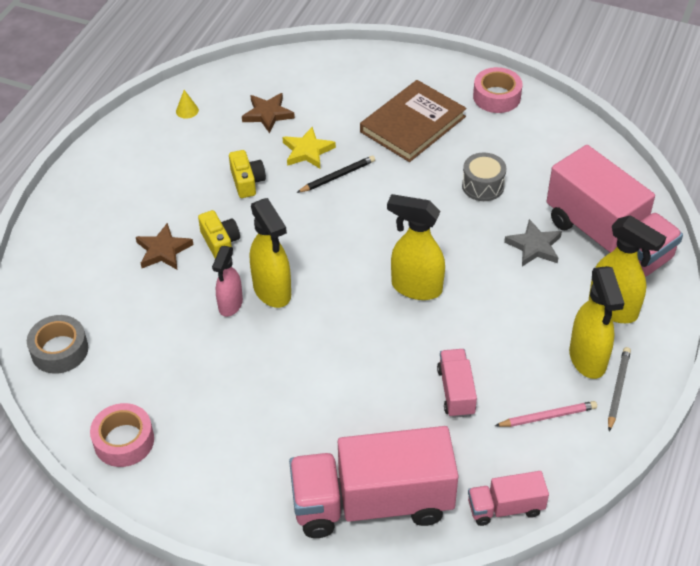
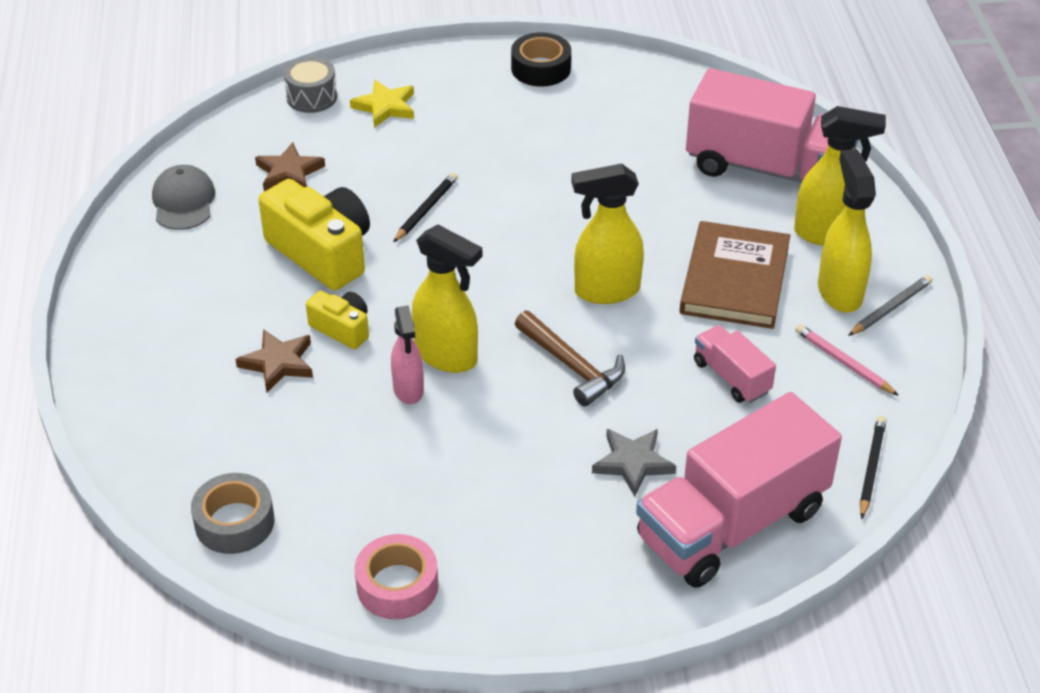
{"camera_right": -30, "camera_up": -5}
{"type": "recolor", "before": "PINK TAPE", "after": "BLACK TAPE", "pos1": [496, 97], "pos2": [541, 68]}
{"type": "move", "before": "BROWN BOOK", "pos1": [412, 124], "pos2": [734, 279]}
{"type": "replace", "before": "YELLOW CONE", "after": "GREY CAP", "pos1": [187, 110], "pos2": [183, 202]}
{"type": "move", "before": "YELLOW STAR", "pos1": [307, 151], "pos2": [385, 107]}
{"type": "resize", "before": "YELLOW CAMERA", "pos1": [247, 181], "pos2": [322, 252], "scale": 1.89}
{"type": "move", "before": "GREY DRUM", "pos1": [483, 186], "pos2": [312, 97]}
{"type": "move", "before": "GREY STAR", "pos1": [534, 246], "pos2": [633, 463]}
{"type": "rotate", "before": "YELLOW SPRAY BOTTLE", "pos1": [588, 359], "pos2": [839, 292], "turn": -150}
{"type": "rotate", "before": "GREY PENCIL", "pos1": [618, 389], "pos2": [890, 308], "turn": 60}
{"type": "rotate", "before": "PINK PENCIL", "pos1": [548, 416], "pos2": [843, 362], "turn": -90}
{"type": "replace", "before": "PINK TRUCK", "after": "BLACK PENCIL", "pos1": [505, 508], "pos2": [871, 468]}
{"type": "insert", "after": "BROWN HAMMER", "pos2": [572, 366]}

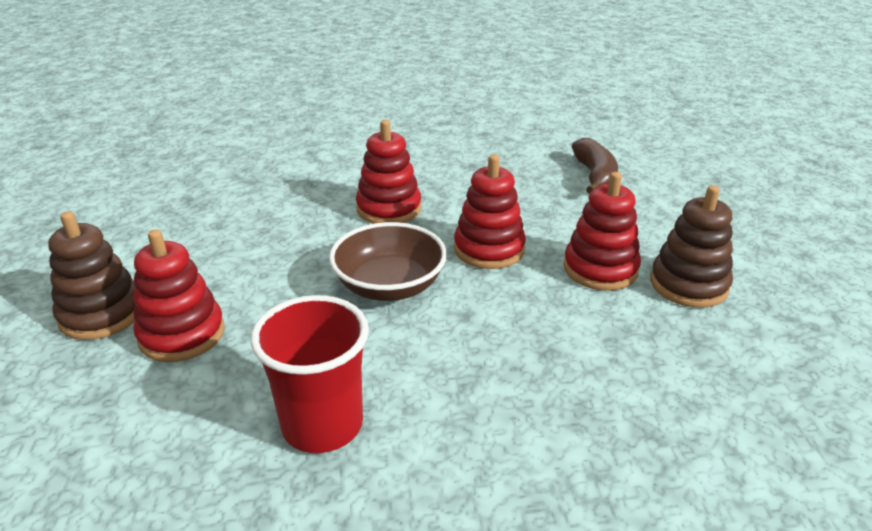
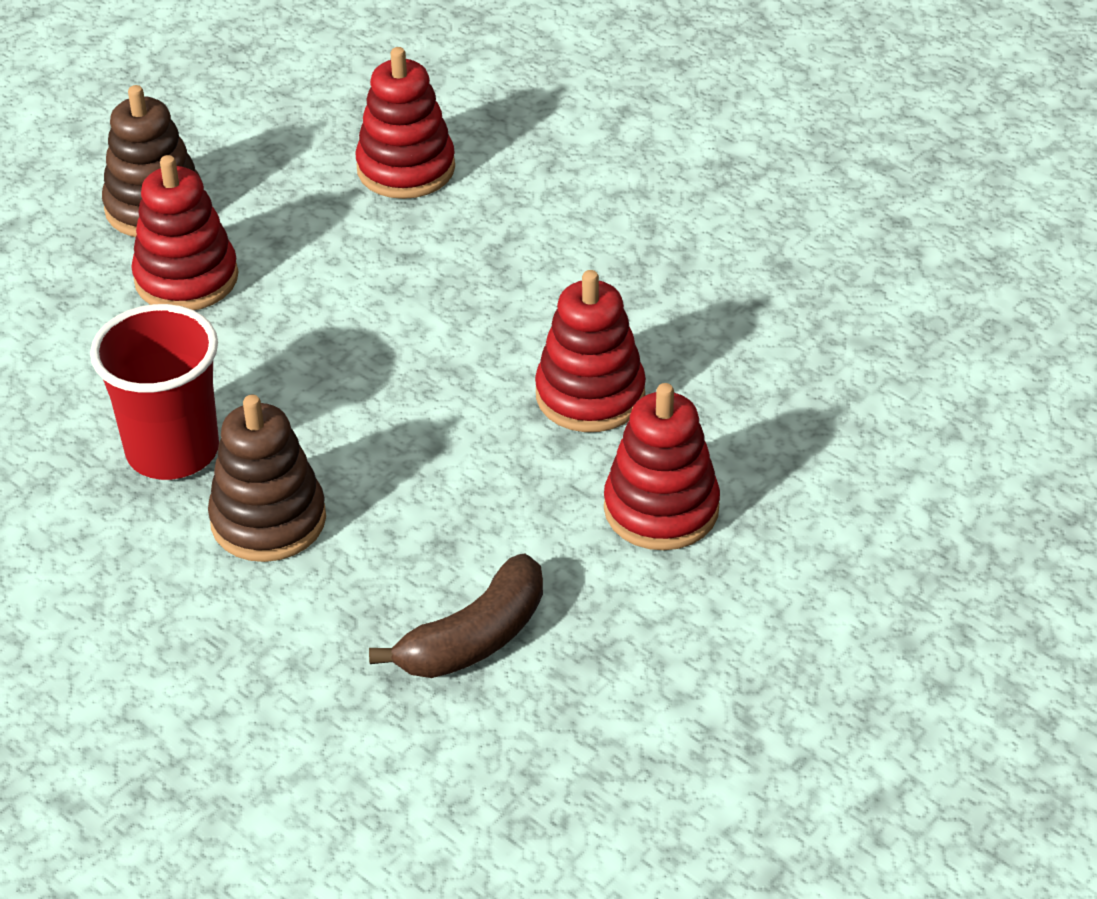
{"camera_right": 50, "camera_up": 10}
{"type": "move", "before": "RED STACKING TOY", "pos1": [389, 209], "pos2": [406, 168]}
{"type": "move", "before": "BROWN BANANA", "pos1": [595, 176], "pos2": [474, 638]}
{"type": "move", "before": "BROWN STACKING TOY", "pos1": [688, 285], "pos2": [268, 520]}
{"type": "delete", "before": "BROWN BOWL", "pos1": [389, 286]}

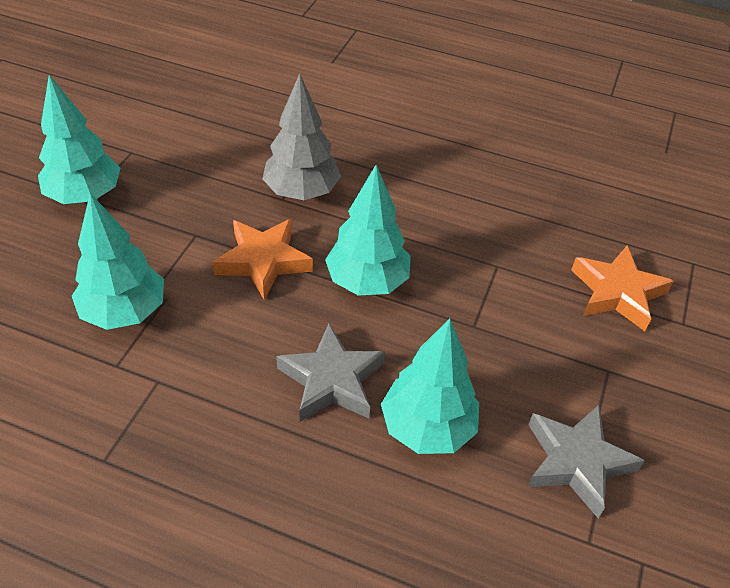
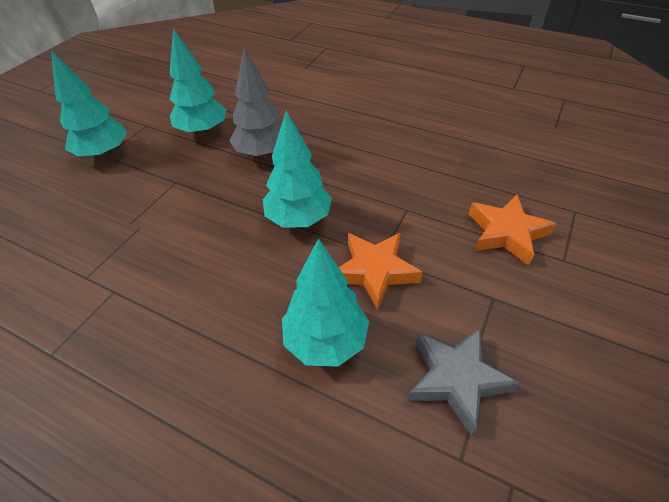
{"camera_right": 10, "camera_up": 0}
{"type": "move", "before": "TURQUOISE TREE", "pos1": [124, 312], "pos2": [203, 131]}
{"type": "move", "before": "ORANGE STAR", "pos1": [263, 261], "pos2": [375, 271]}
{"type": "delete", "before": "GREY STAR", "pos1": [331, 380]}

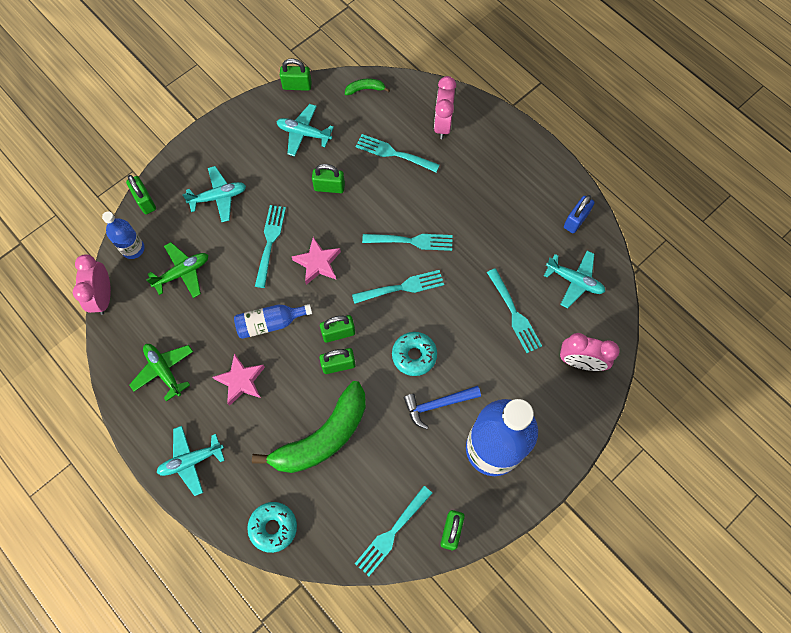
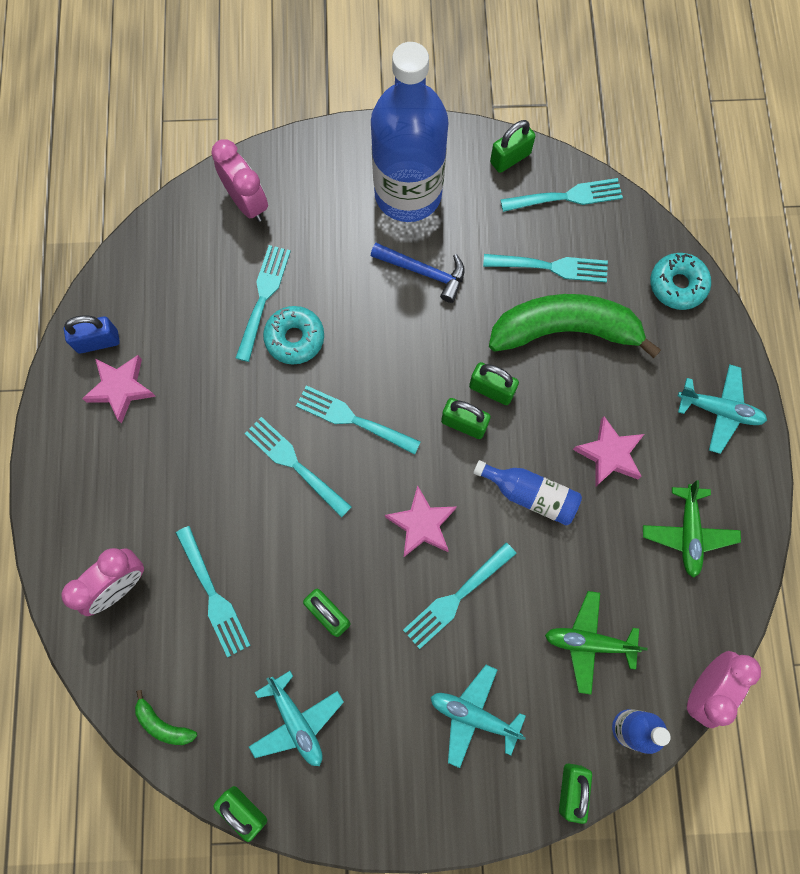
{"camera_right": -140, "camera_up": 5}
{"type": "delete", "before": "TURQUOISE PLANE", "pos1": [574, 281]}
{"type": "move", "before": "TURQUOISE DONUT", "pos1": [414, 355], "pos2": [295, 338]}
{"type": "insert", "after": "TURQUOISE FORK", "pos2": [551, 267]}
{"type": "insert", "after": "PINK STAR", "pos2": [121, 388]}

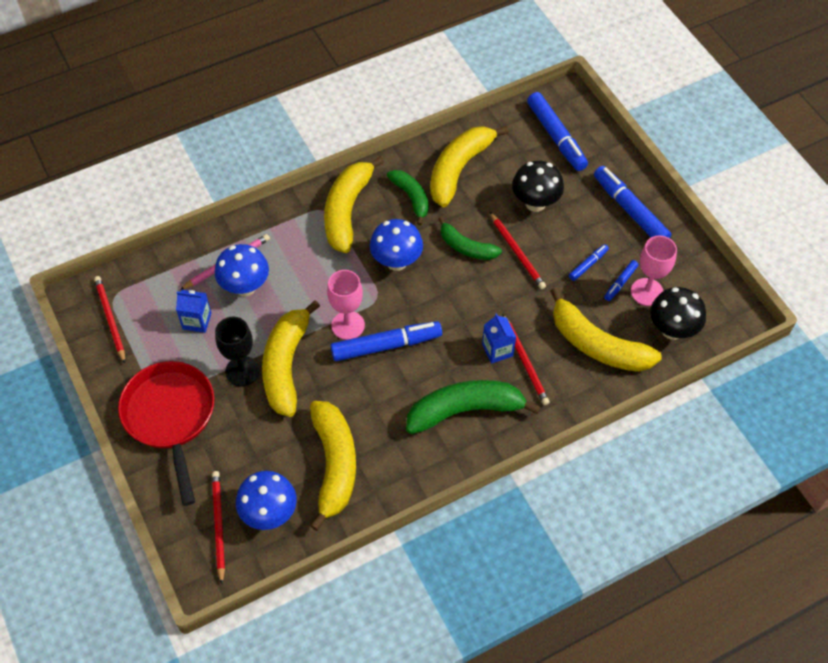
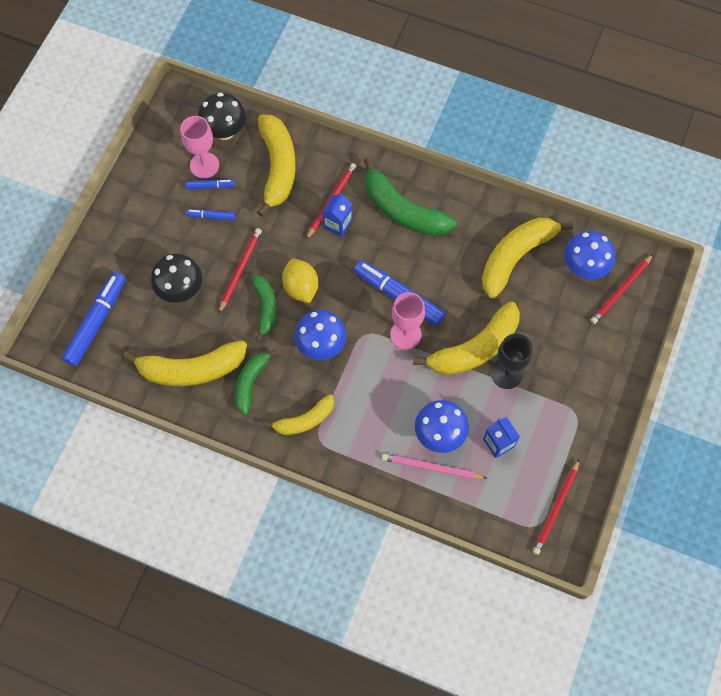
{"camera_right": -130, "camera_up": 10}
{"type": "resize", "before": "YELLOW BANANA", "pos1": [347, 211], "pos2": [305, 420], "scale": 0.6}
{"type": "delete", "before": "BLUE MARKER", "pos1": [630, 210]}
{"type": "delete", "before": "RED PAN", "pos1": [171, 417]}
{"type": "insert", "after": "YELLOW LEMON", "pos2": [301, 288]}

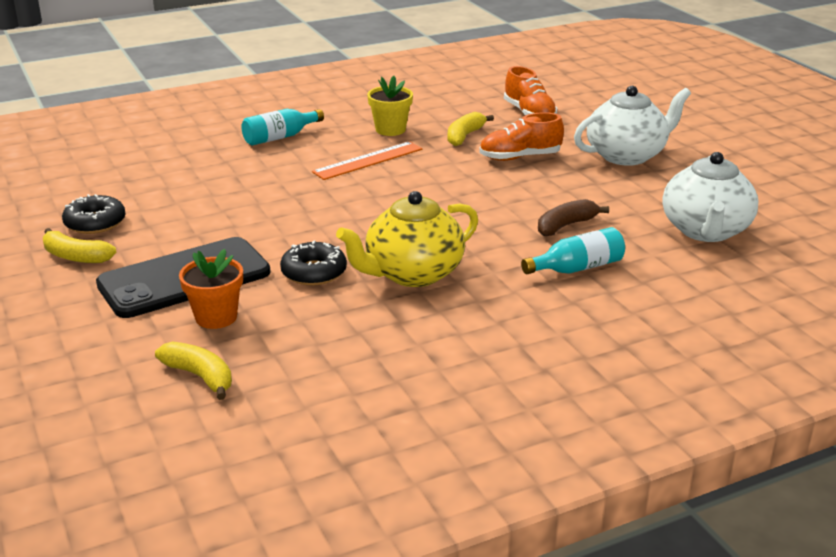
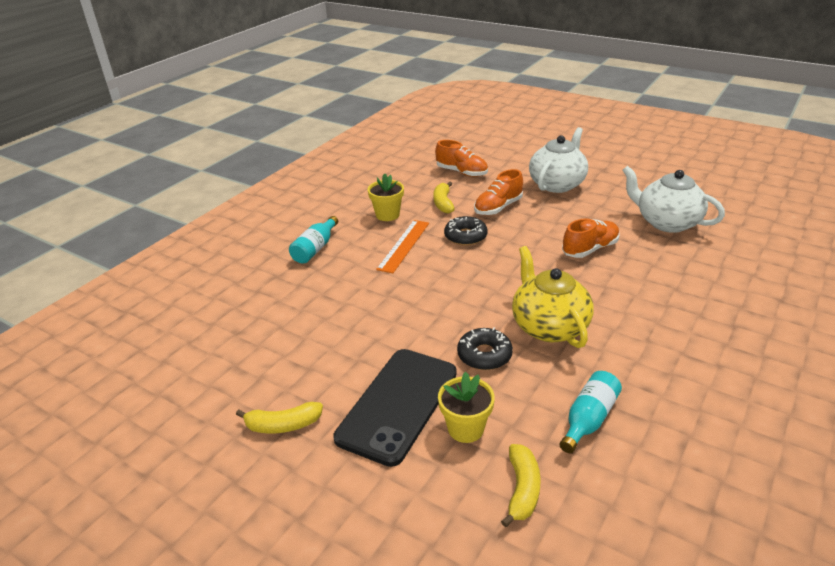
{"camera_right": -30, "camera_up": 5}
{"type": "rotate", "before": "WHITE TEAPOT", "pos1": [705, 231], "pos2": [666, 222], "turn": 150}
{"type": "rotate", "before": "YELLOW TEAPOT", "pos1": [412, 273], "pos2": [549, 326], "turn": 135}
{"type": "move", "before": "BLACK DONUT", "pos1": [95, 223], "pos2": [465, 236]}
{"type": "replace", "before": "BROWN BANANA", "after": "ORANGE SHOE", "pos1": [566, 225], "pos2": [590, 249]}
{"type": "move", "before": "TURQUOISE BOTTLE", "pos1": [577, 268], "pos2": [588, 419]}
{"type": "recolor", "before": "ORANGE FLOWER POT", "after": "YELLOW FLOWER POT", "pos1": [216, 317], "pos2": [465, 428]}
{"type": "rotate", "before": "YELLOW BANANA", "pos1": [200, 376], "pos2": [522, 490], "turn": 90}

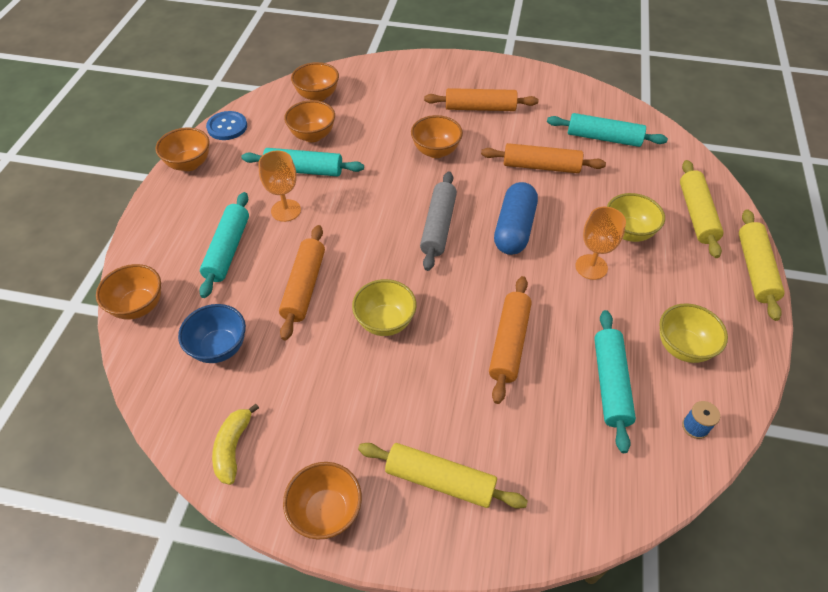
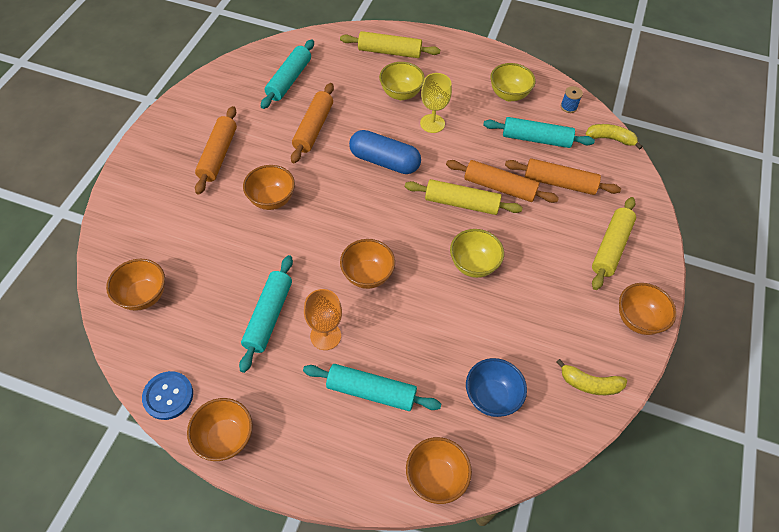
{"camera_right": -85, "camera_up": 5}
{"type": "move", "before": "ORANGE BOWL", "pos1": [312, 135], "pos2": [367, 275]}
{"type": "delete", "before": "GREY ROLLING PIN", "pos1": [438, 226]}
{"type": "recolor", "before": "ORANGE GOBLET", "after": "YELLOW GOBLET", "pos1": [591, 267], "pos2": [432, 123]}
{"type": "move", "before": "YELLOW ROLLING PIN", "pos1": [755, 269], "pos2": [461, 203]}
{"type": "move", "before": "ORANGE ROLLING PIN", "pos1": [304, 287], "pos2": [559, 183]}
{"type": "insert", "after": "YELLOW BANANA", "pos2": [610, 139]}

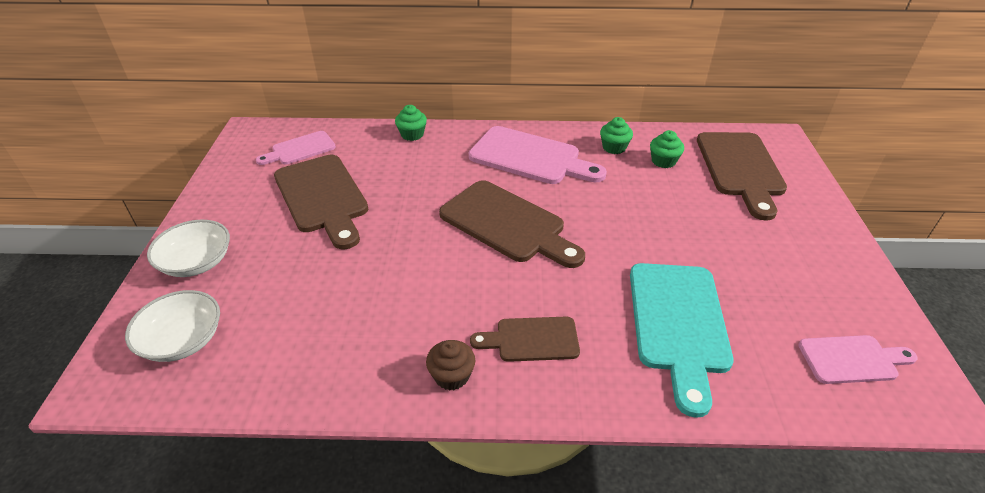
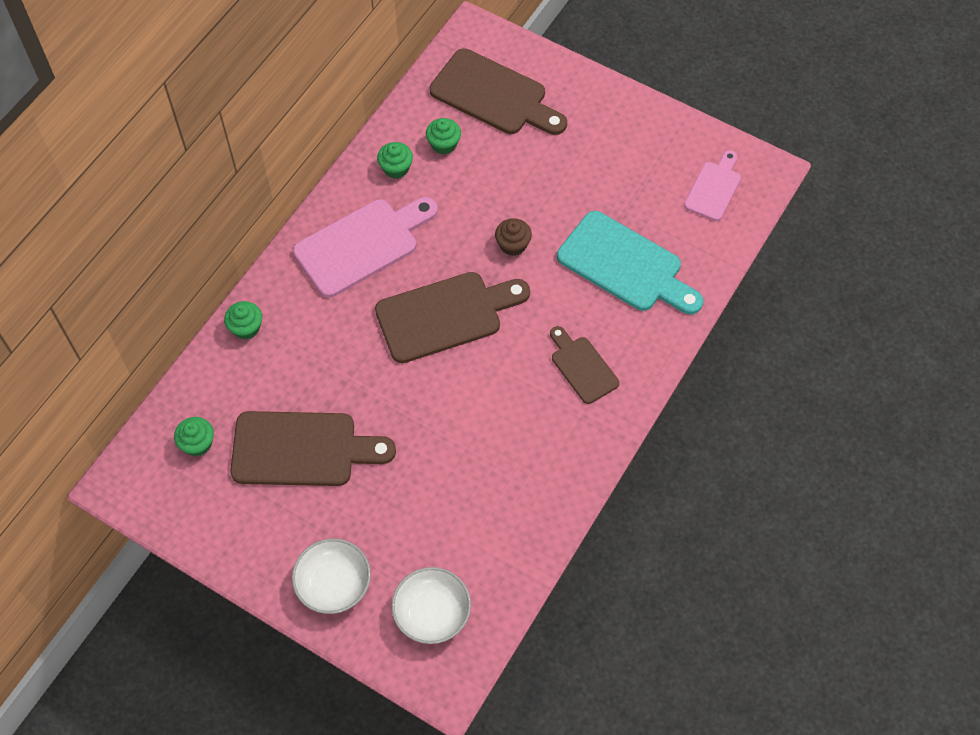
{"camera_right": -60, "camera_up": 20}
{"type": "replace", "before": "PINK CUTTING BOARD", "after": "GREEN CUPCAKE", "pos1": [300, 149], "pos2": [197, 443]}
{"type": "rotate", "before": "BROWN CUTTING BOARD", "pos1": [531, 339], "pos2": [582, 367], "turn": 120}
{"type": "move", "before": "BROWN CUPCAKE", "pos1": [451, 376], "pos2": [513, 245]}

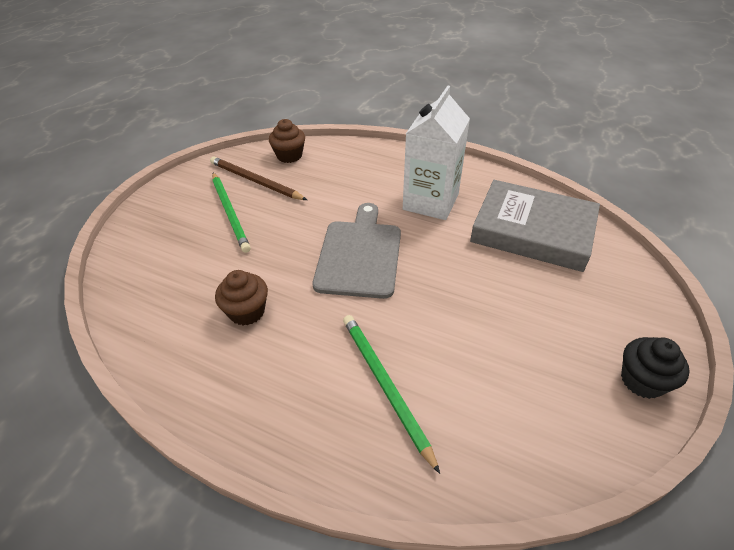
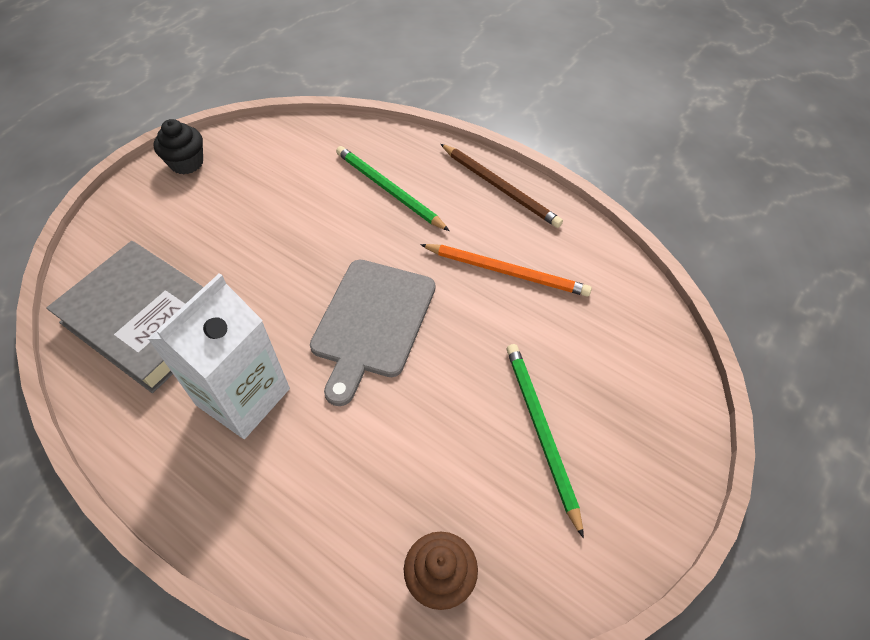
{"camera_right": -170, "camera_up": 10}
{"type": "move", "before": "BROWN PENCIL", "pos1": [255, 181], "pos2": [500, 187]}
{"type": "replace", "before": "BROWN CUPCAKE", "after": "ORANGE PENCIL", "pos1": [247, 311], "pos2": [507, 272]}
{"type": "rotate", "before": "GREEN PENCIL", "pos1": [385, 385], "pos2": [388, 190], "turn": 150}

